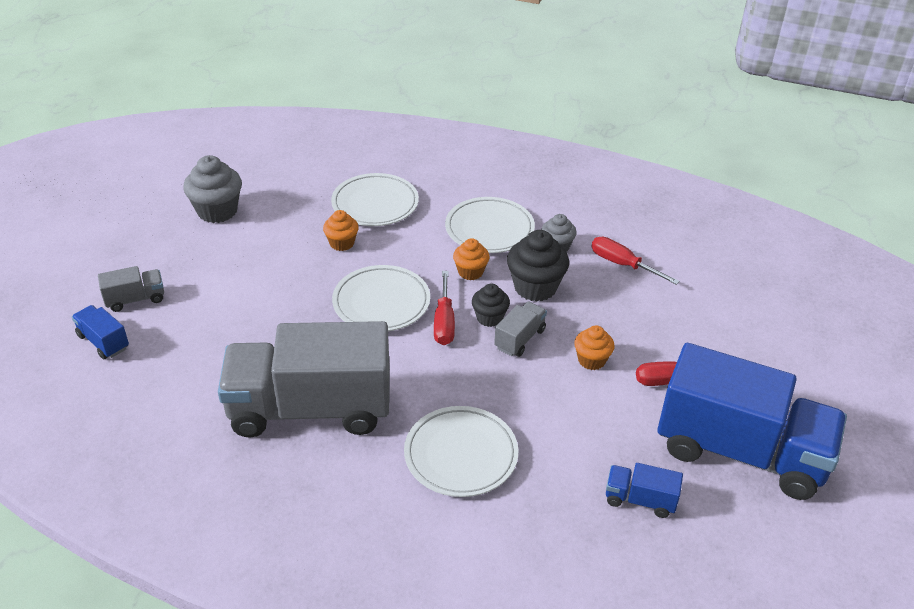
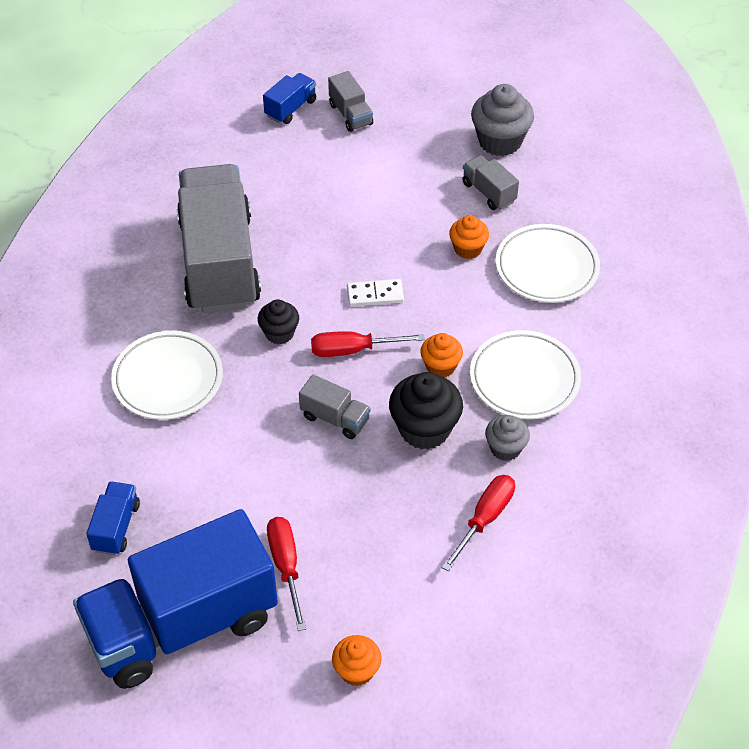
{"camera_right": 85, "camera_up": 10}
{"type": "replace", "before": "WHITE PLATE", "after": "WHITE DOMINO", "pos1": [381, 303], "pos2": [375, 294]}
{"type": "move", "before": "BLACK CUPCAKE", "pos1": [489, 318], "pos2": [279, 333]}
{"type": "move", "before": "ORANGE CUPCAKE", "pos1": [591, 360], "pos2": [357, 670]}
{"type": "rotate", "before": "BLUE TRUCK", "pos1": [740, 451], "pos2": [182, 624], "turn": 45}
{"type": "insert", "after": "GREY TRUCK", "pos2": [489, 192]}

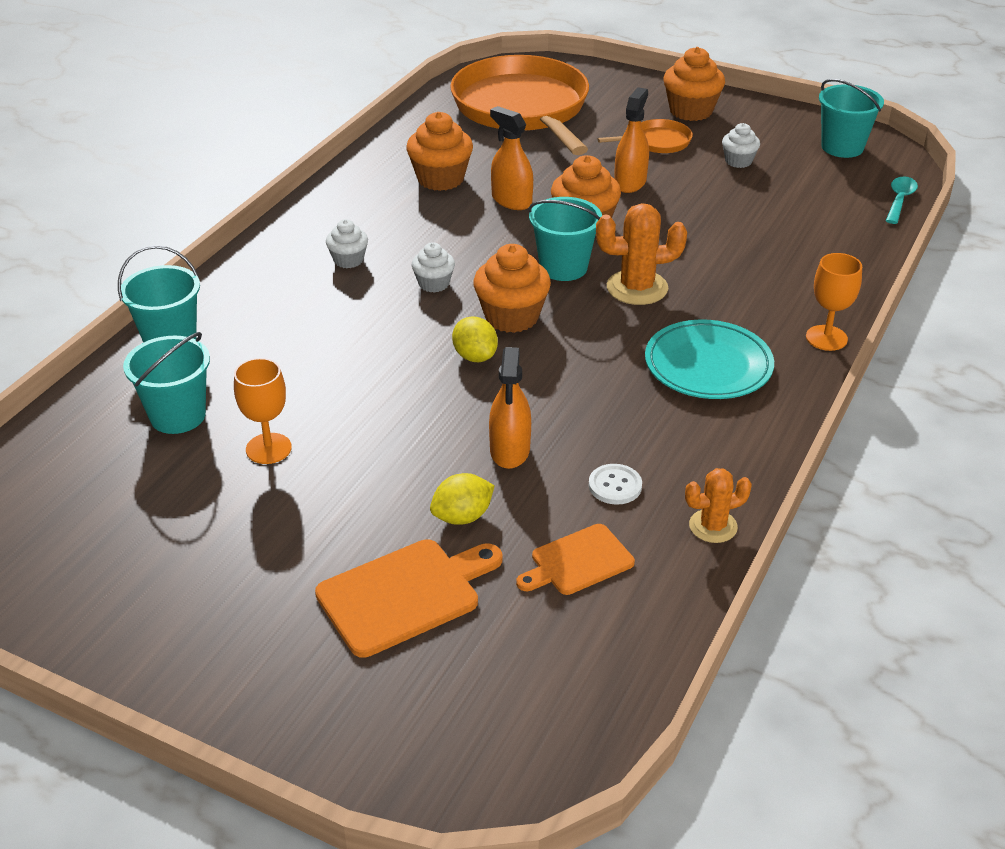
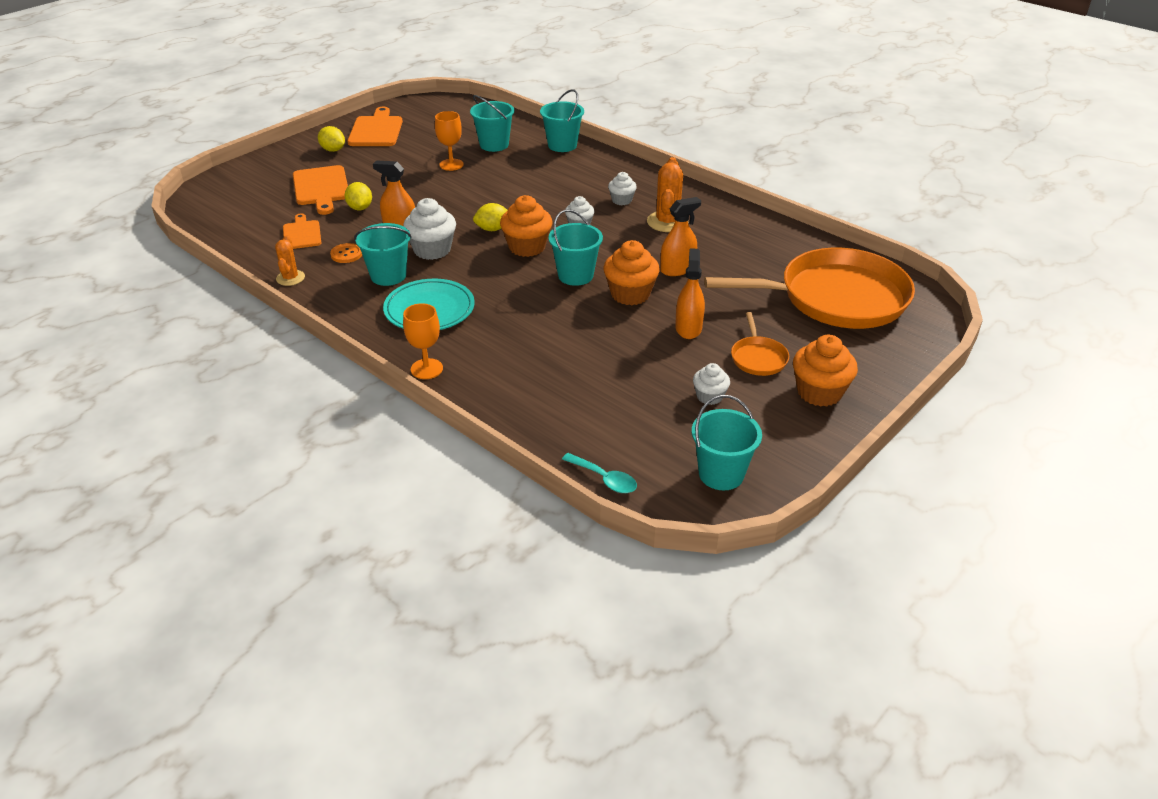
{"camera_right": 105, "camera_up": 0}
{"type": "rotate", "before": "ORANGE SPRAY BOTTLE", "pos1": [630, 182], "pos2": [688, 328], "turn": -120}
{"type": "delete", "before": "ORANGE CUPCAKE", "pos1": [440, 179]}
{"type": "move", "before": "ORANGE CACTUS", "pos1": [637, 288], "pos2": [667, 222]}
{"type": "recolor", "before": "WHITE BUTTON", "after": "ORANGE BUTTON", "pos1": [615, 486], "pos2": [346, 254]}
{"type": "insert", "after": "ORANGE CUTTING BOARD", "pos2": [376, 130]}
{"type": "insert", "after": "YELLOW LEMON", "pos2": [333, 150]}
{"type": "insert", "after": "WHITE CUPCAKE", "pos2": [432, 250]}
{"type": "insert", "after": "TURQUOISE BUCKET", "pos2": [388, 276]}

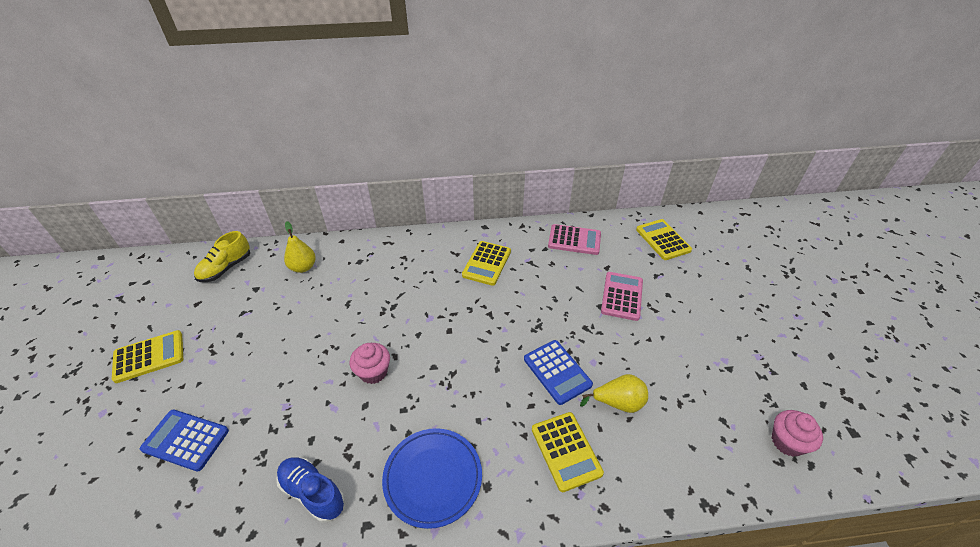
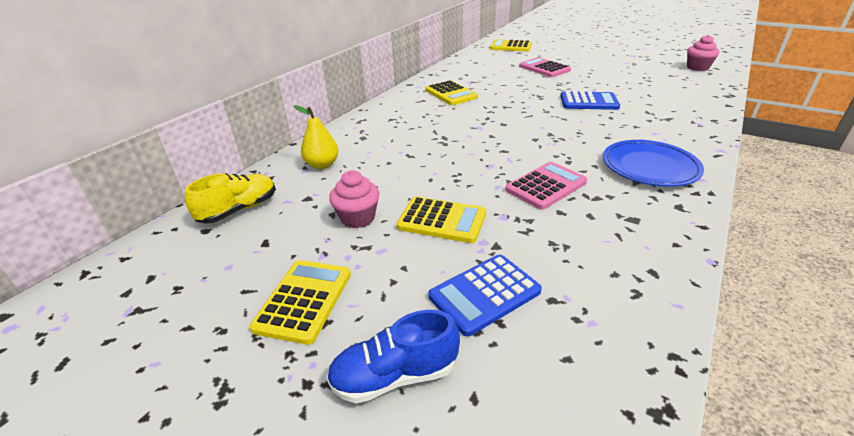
{"camera_right": -50, "camera_up": -10}
{"type": "move", "before": "PINK CALCULATOR", "pos1": [574, 240], "pos2": [546, 186]}
{"type": "rotate", "before": "YELLOW SHOE", "pos1": [226, 268], "pos2": [239, 210], "turn": -120}
{"type": "move", "before": "PINK CUPCAKE", "pos1": [373, 372], "pos2": [357, 218]}
{"type": "delete", "before": "YELLOW PEAR", "pos1": [618, 403]}
{"type": "move", "before": "YELLOW CALCULATOR", "pos1": [566, 451], "pos2": [442, 220]}
{"type": "move", "before": "BLUE SHOE", "pos1": [313, 493], "pos2": [395, 376]}

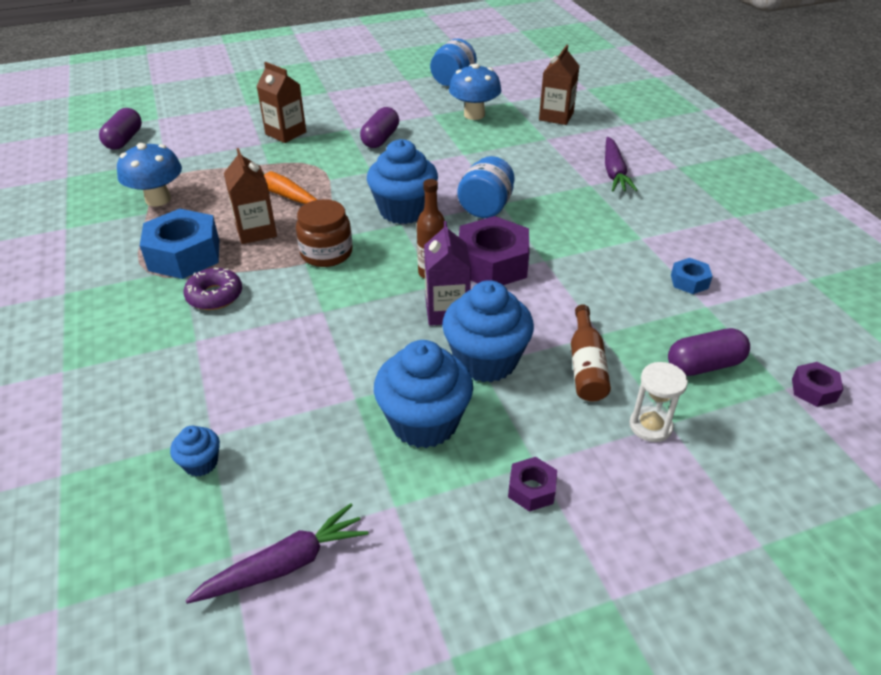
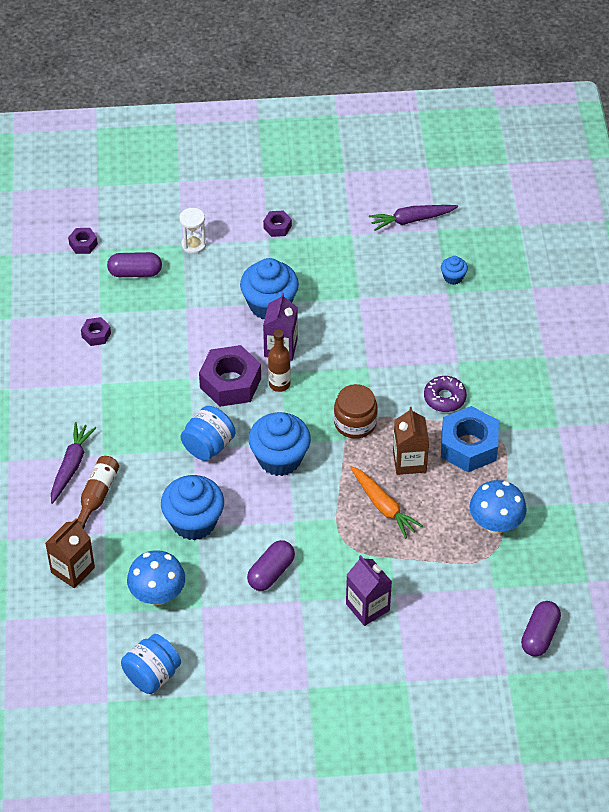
{"camera_right": -165, "camera_up": 10}
{"type": "recolor", "before": "BROWN CARTON", "after": "PURPLE CARTON", "pos1": [286, 133], "pos2": [367, 607]}
{"type": "recolor", "before": "BLUE NUT", "after": "PURPLE NUT", "pos1": [689, 281], "pos2": [96, 335]}
{"type": "move", "before": "BROWN BOTTLE", "pos1": [586, 366], "pos2": [97, 496]}
{"type": "move", "before": "BLUE CUPCAKE", "pos1": [424, 422], "pos2": [194, 522]}

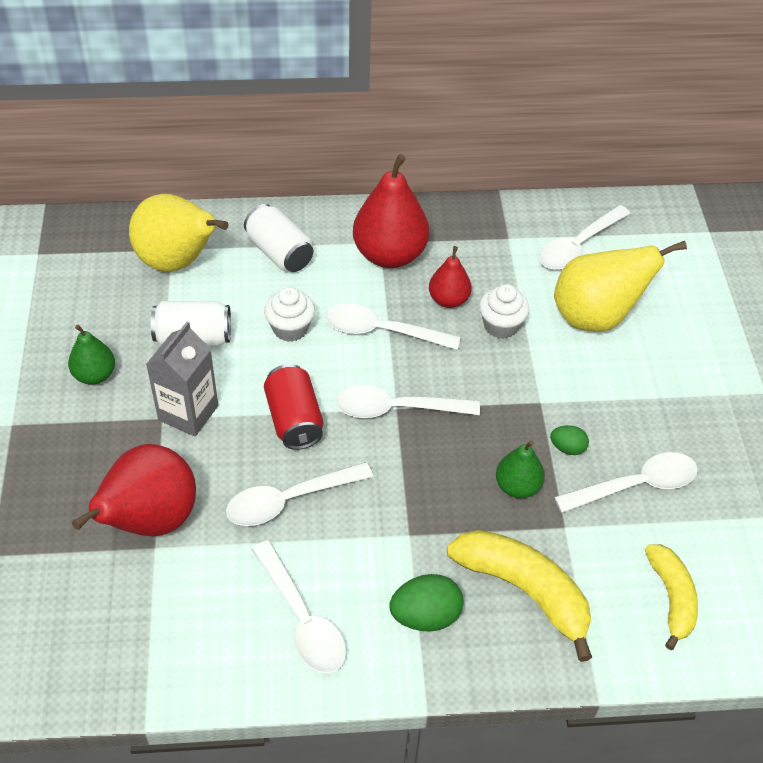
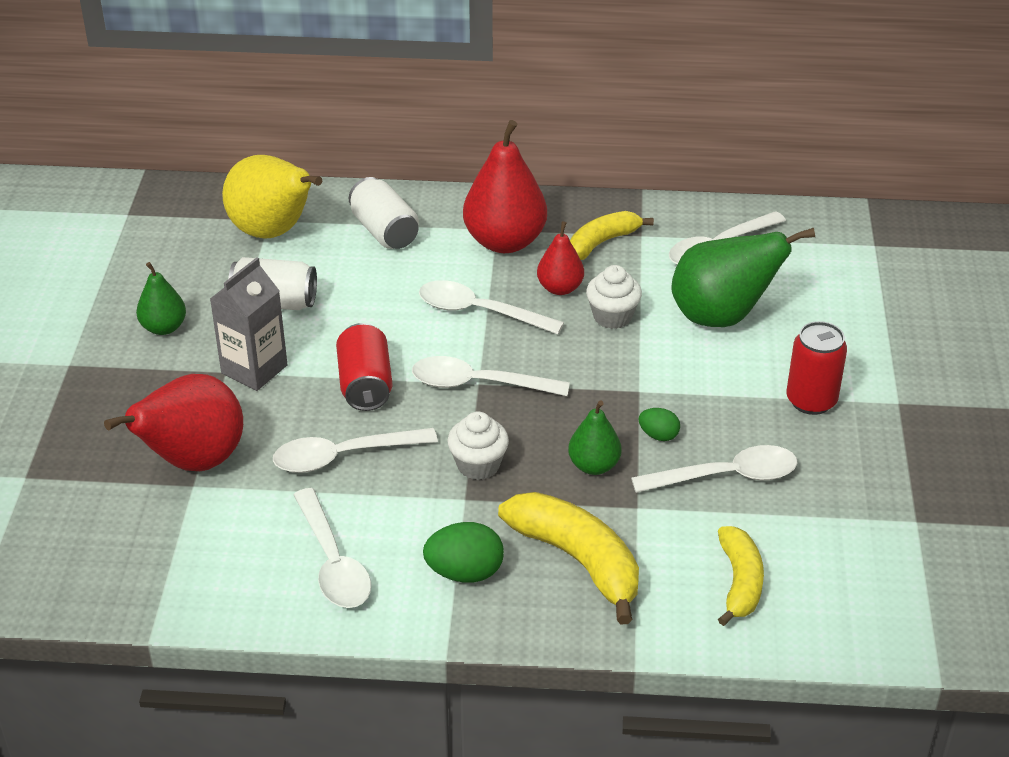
{"camera_right": 10, "camera_up": -10}
{"type": "recolor", "before": "YELLOW PEAR", "after": "GREEN PEAR", "pos1": [596, 317], "pos2": [721, 316]}
{"type": "move", "before": "WHITE CUPCAKE", "pos1": [290, 328], "pos2": [478, 465]}
{"type": "insert", "after": "YELLOW BANANA", "pos2": [602, 242]}
{"type": "insert", "after": "RED CAN", "pos2": [811, 401]}

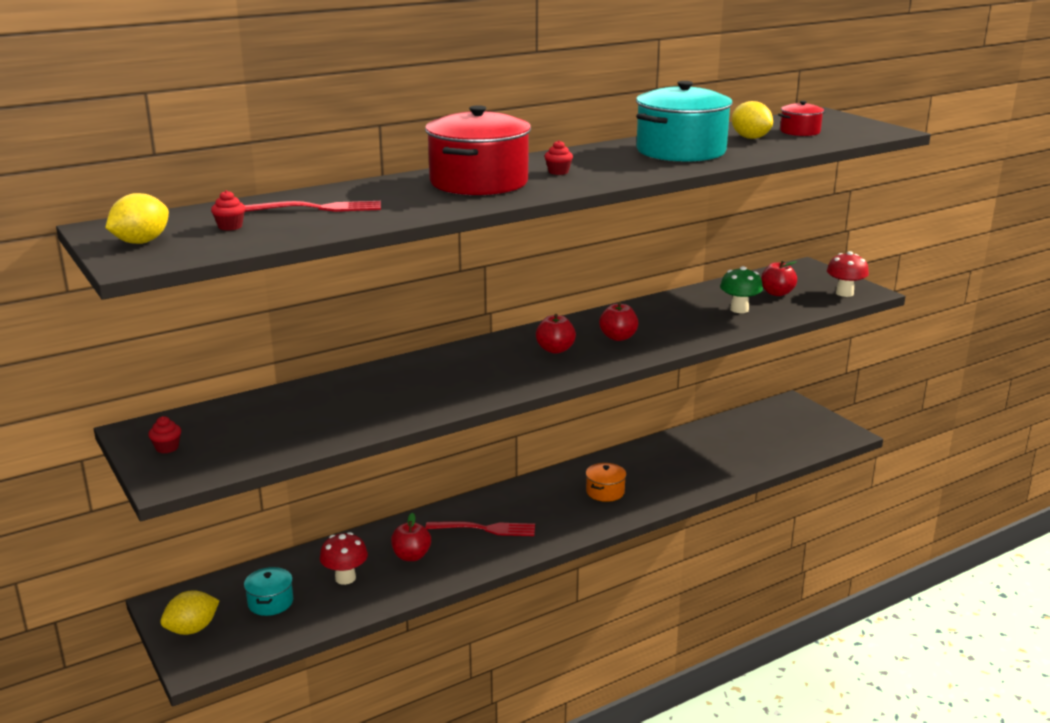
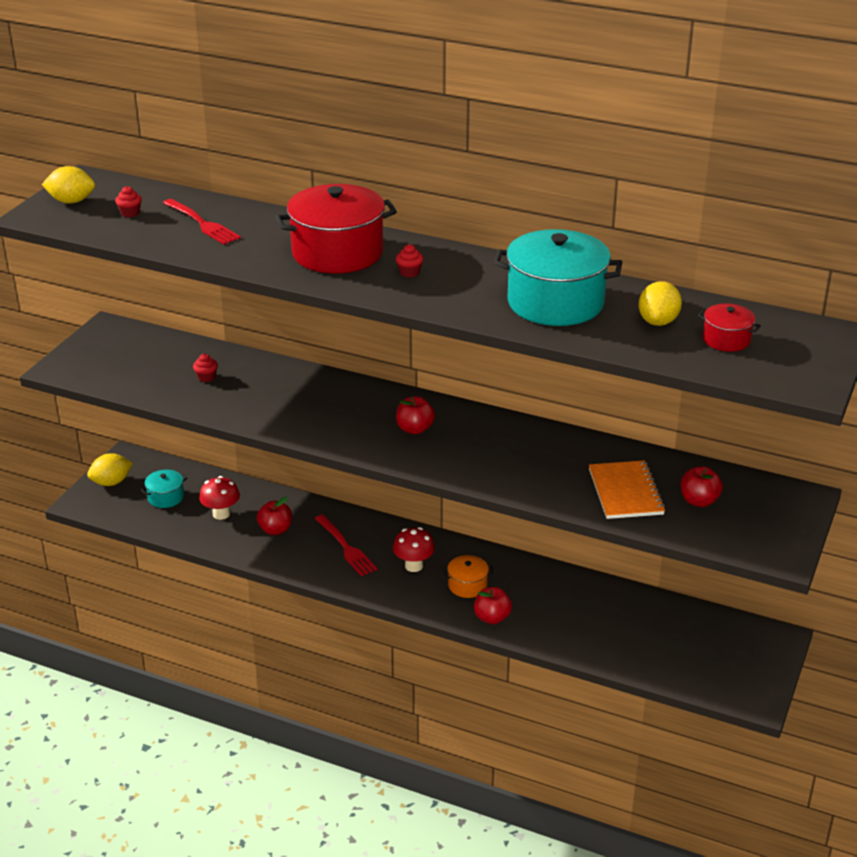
{"camera_right": 55, "camera_up": 10}
{"type": "move", "before": "RED MUSHROOM", "pos1": [844, 293], "pos2": [413, 566]}
{"type": "replace", "before": "GREEN MUSHROOM", "after": "ORANGE NOTEBOOK", "pos1": [739, 309], "pos2": [625, 492]}
{"type": "move", "before": "RED APPLE", "pos1": [618, 337], "pos2": [492, 618]}
{"type": "move", "before": "RED CUPCAKE", "pos1": [167, 448], "pos2": [206, 377]}
{"type": "rotate", "before": "YELLOW LEMON", "pos1": [192, 629], "pos2": [111, 482], "turn": -45}

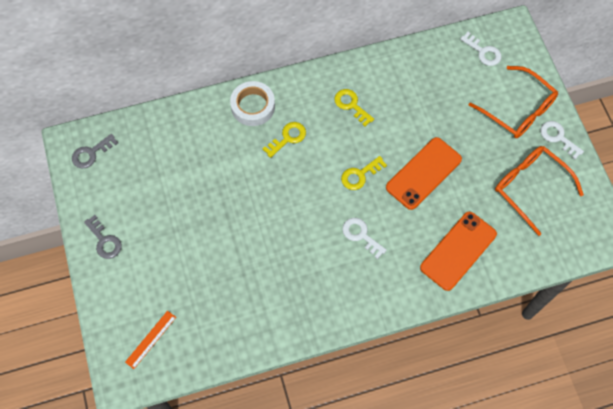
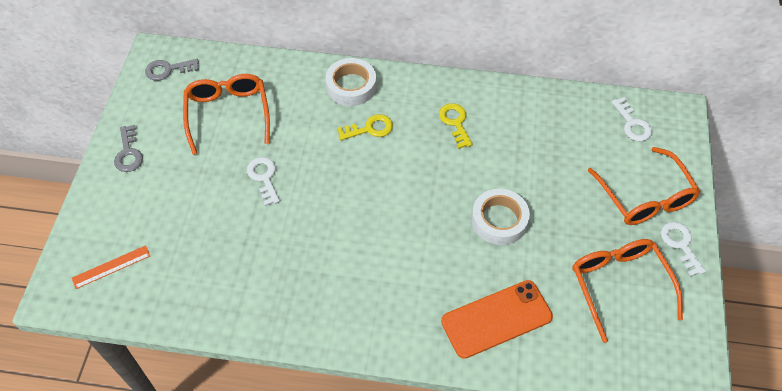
{"camera_right": 25, "camera_up": -10}
{"type": "replace", "before": "ORANGE PHONE", "after": "WHITE TAPE", "pos1": [423, 173], "pos2": [499, 220]}
{"type": "delete", "before": "YELLOW KEY", "pos1": [360, 175]}
{"type": "move", "before": "WHITE KEY", "pos1": [361, 235], "pos2": [264, 177]}
{"type": "insert", "after": "ORANGE GLASSES", "pos2": [228, 114]}

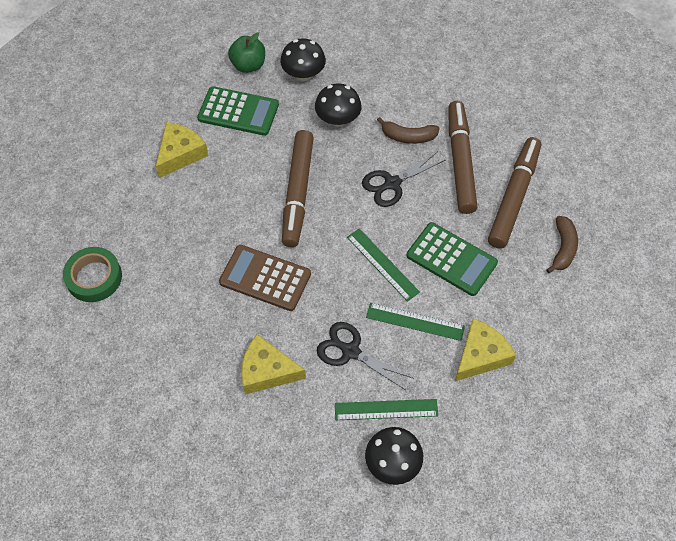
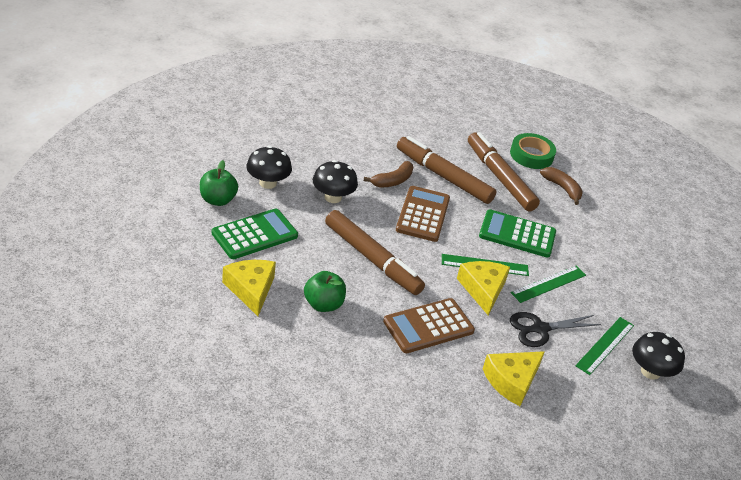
{"camera_right": -55, "camera_up": -20}
{"type": "replace", "before": "BLACK SCISSORS", "after": "BROWN CALCULATOR", "pos1": [392, 183], "pos2": [422, 214]}
{"type": "rotate", "before": "GREEN CALCULATOR", "pos1": [451, 259], "pos2": [517, 234], "turn": -150}
{"type": "move", "before": "GREEN TAPE", "pos1": [94, 277], "pos2": [531, 155]}
{"type": "move", "before": "YELLOW CHEESE", "pos1": [480, 355], "pos2": [483, 289]}
{"type": "insert", "after": "GREEN APPLE", "pos2": [323, 304]}

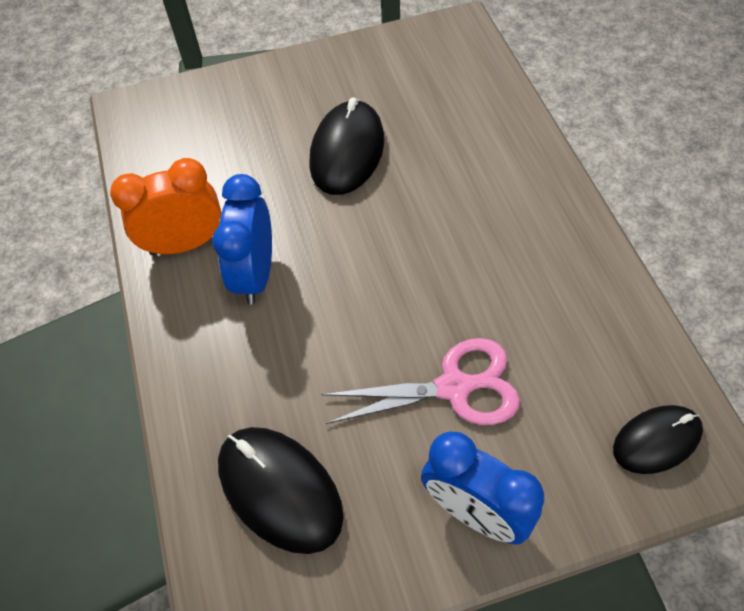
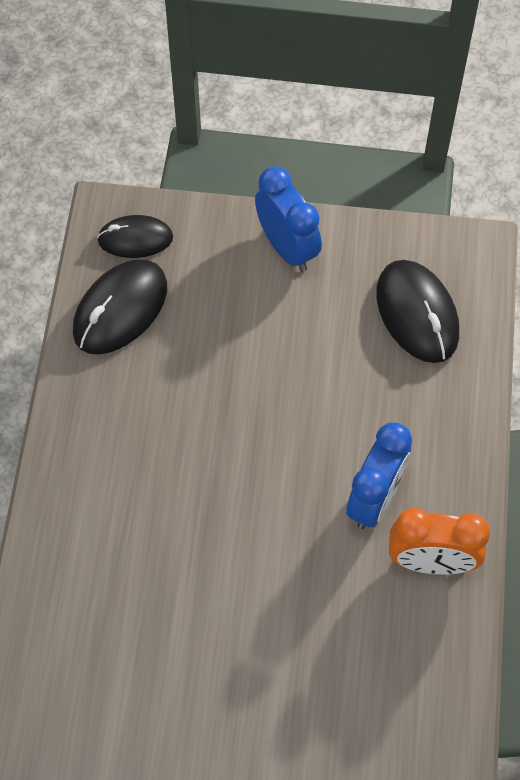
{"camera_right": -160, "camera_up": 5}
{"type": "move", "before": "BLACK MOUSE", "pos1": [347, 152], "pos2": [120, 309]}
{"type": "delete", "before": "PINK SCISSORS", "pos1": [454, 387]}

